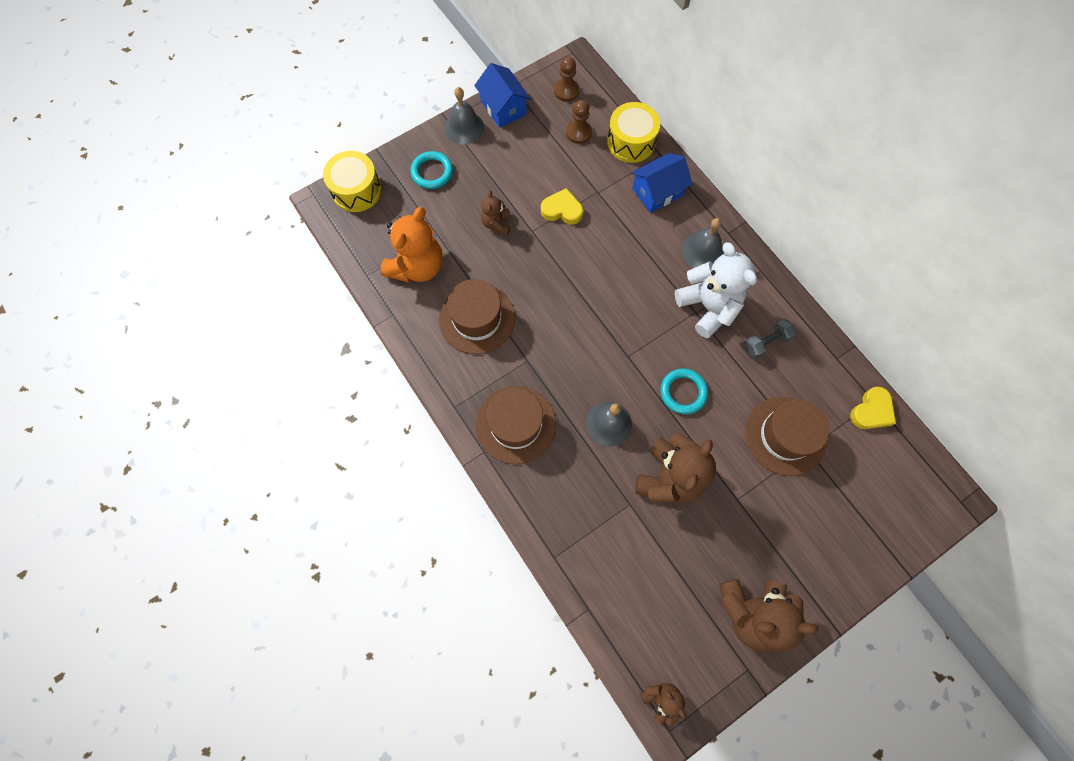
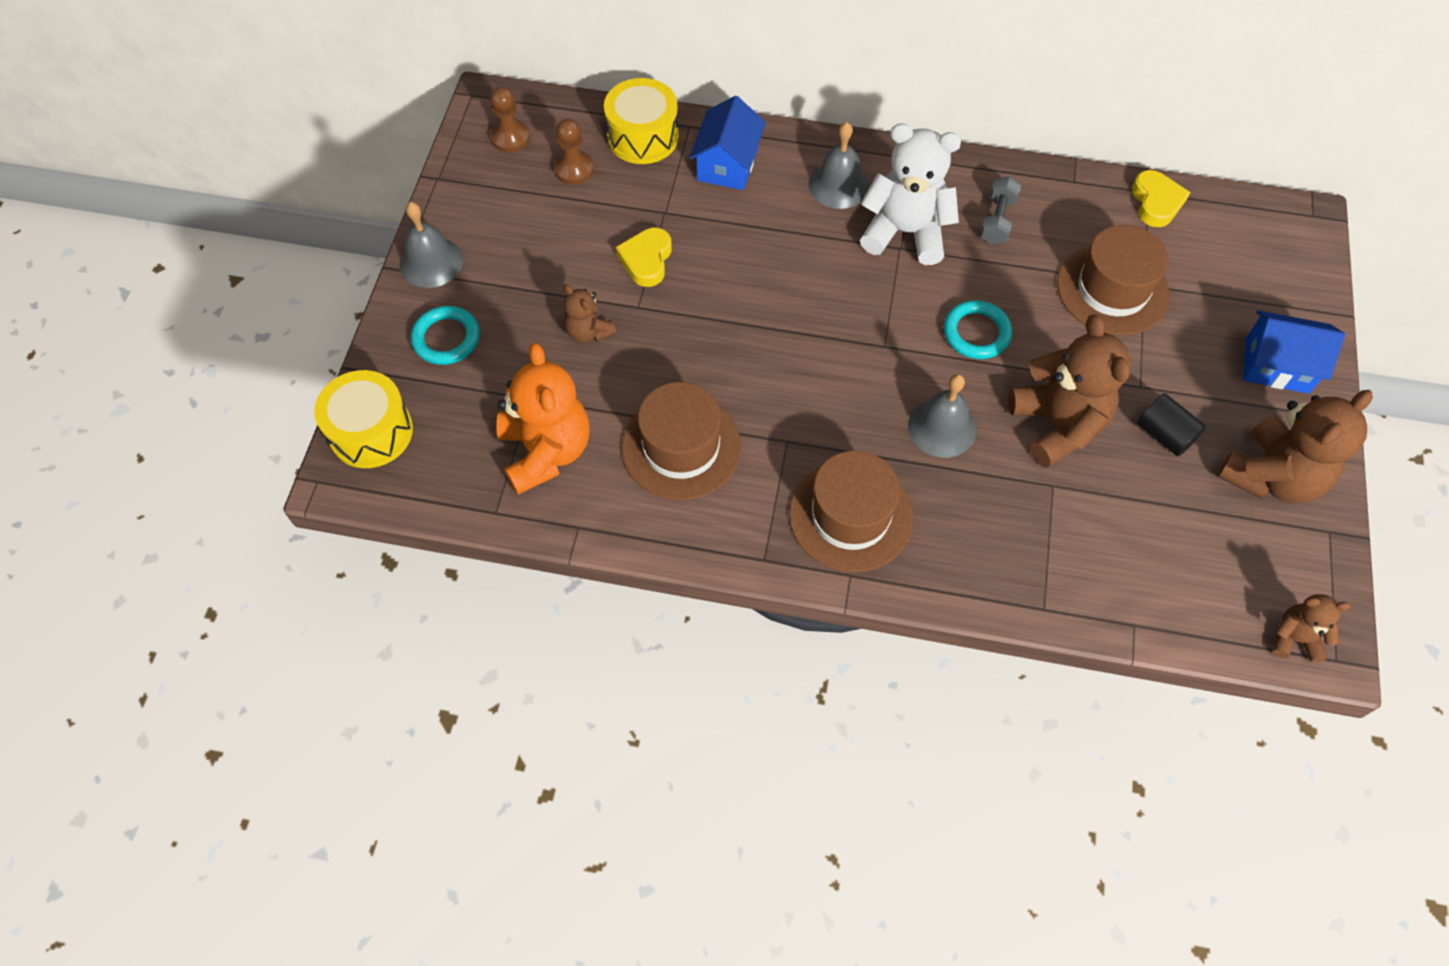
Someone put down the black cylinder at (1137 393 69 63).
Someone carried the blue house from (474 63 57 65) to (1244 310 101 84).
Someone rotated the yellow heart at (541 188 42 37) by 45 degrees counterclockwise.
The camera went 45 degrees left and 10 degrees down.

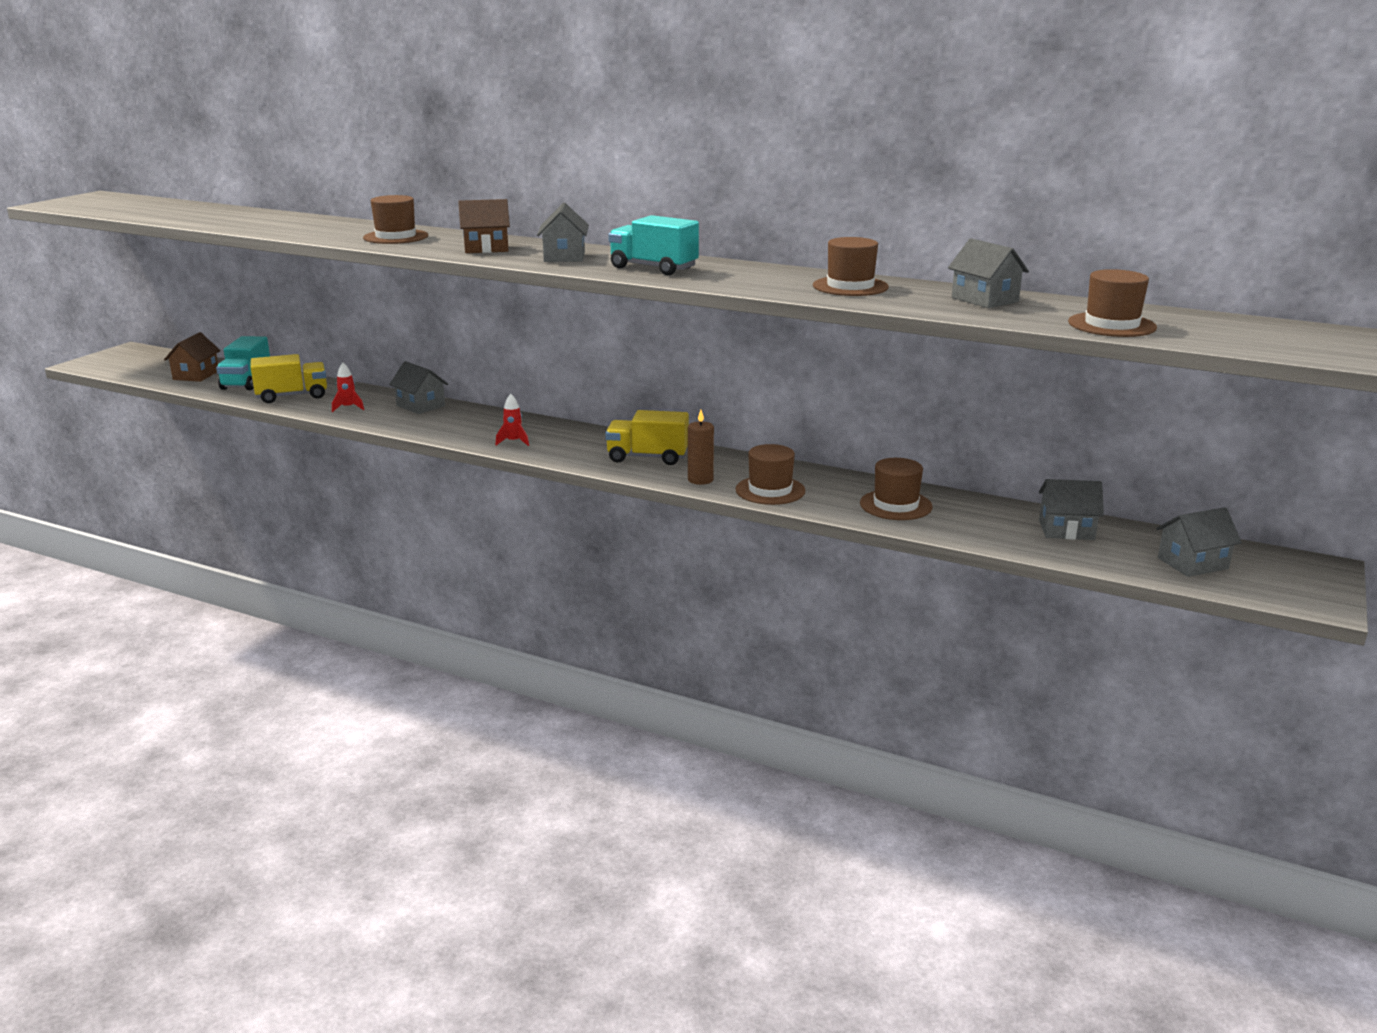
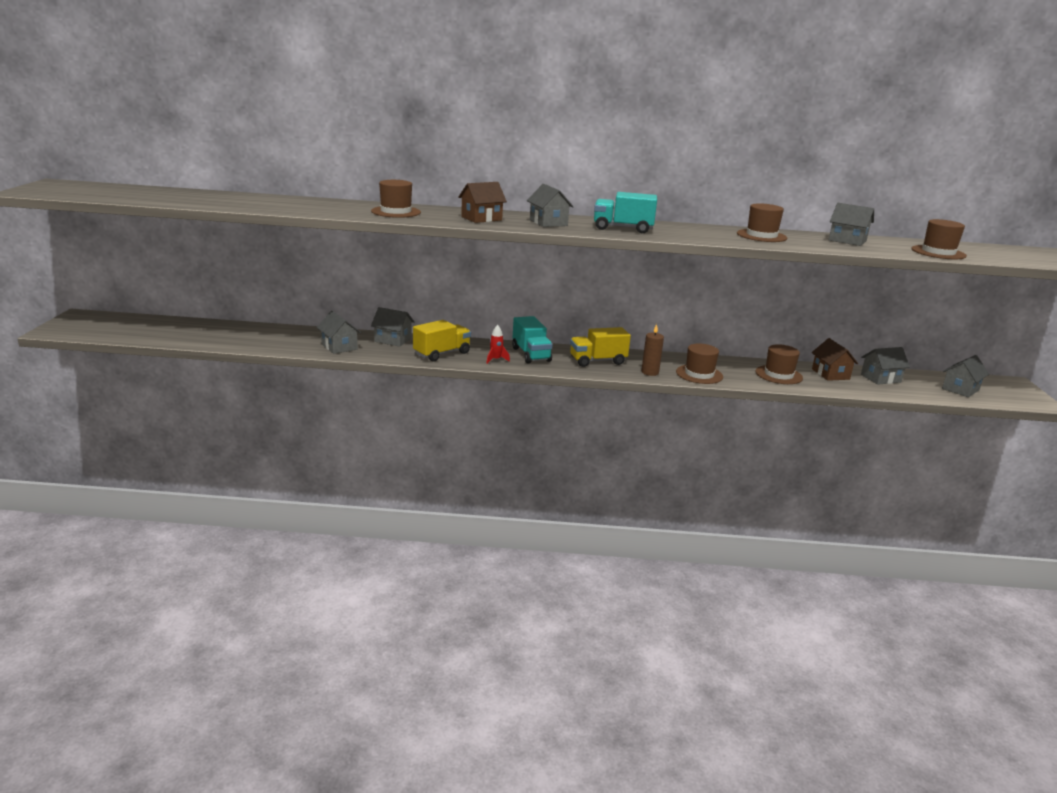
Someone carried the brown house from (164 332 57 50) to (812 338 46 43).
Someone carried the turquoise truck from (216 336 54 54) to (512 316 41 47).
Someone carried the yellow truck from (250 354 77 49) to (413 320 58 42).
Someone swapped the red rocket at (332 363 32 49) for the grey house at (317 311 44 43).
The camera went 25 degrees left and 0 degrees up.

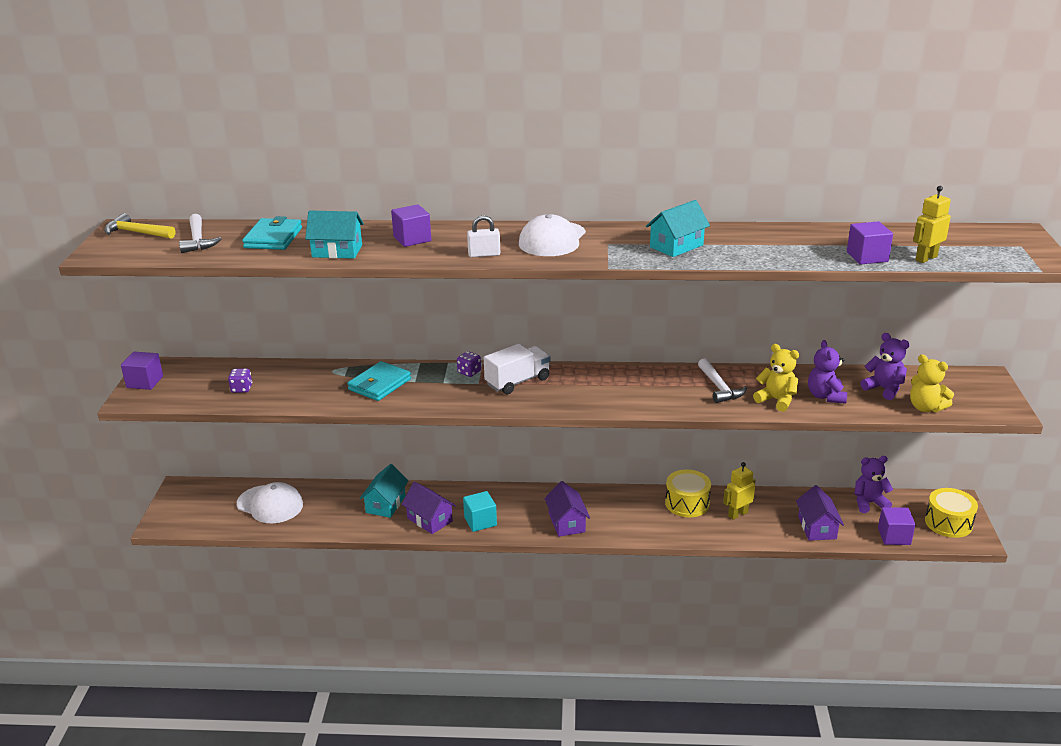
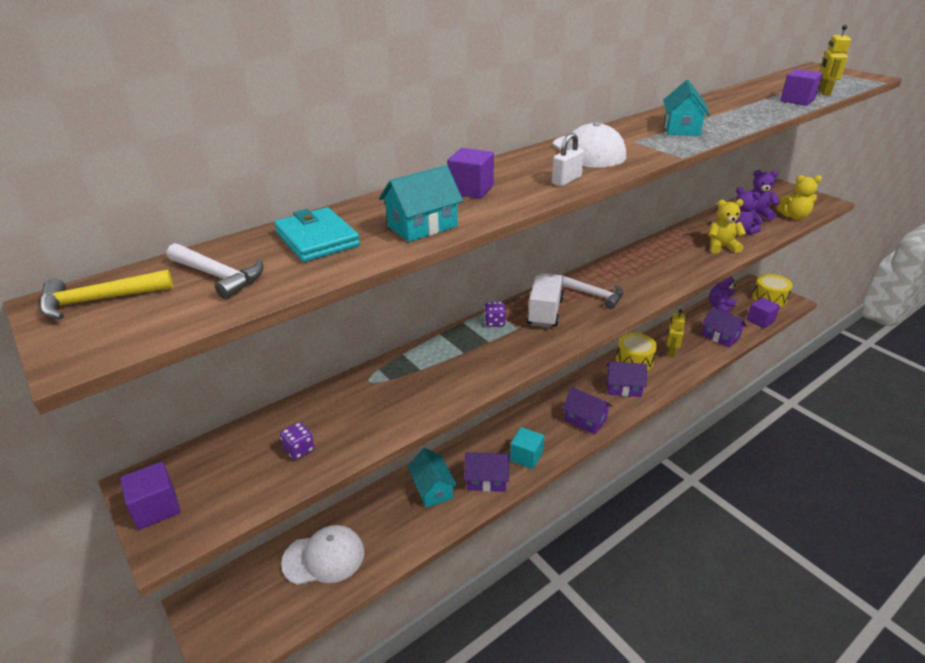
Someone took away the turquoise wallet at (347 361 64 40).
Someone put down the purple house at (606 362 41 35).
Someone carried the white hammer from (698 358 49 45) to (561 275 62 34).
The camera went 40 degrees left and 5 degrees up.

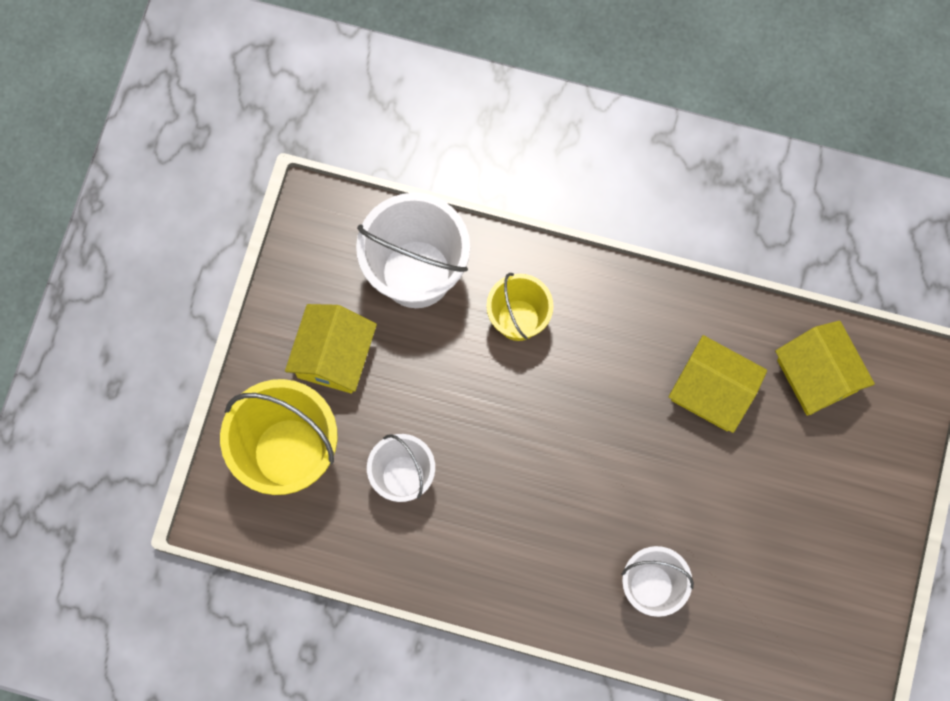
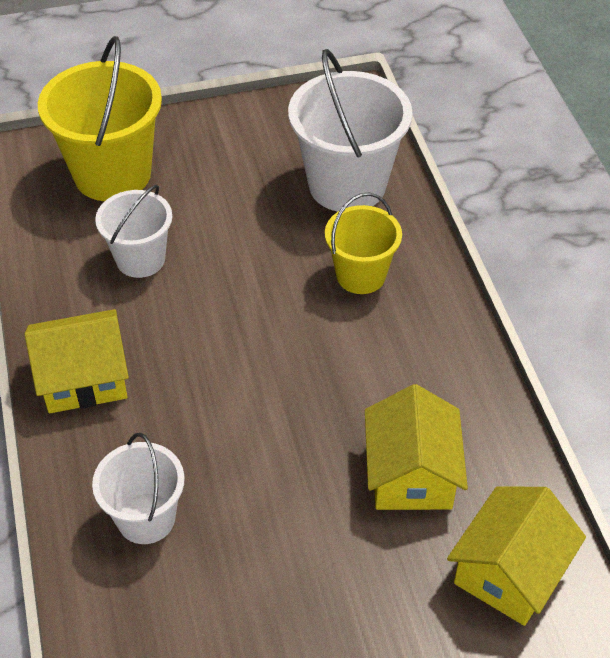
Someone carried the yellow house from (285 304 92 90) to (24 309 105 104).
The camera went 60 degrees right and 25 degrees down.

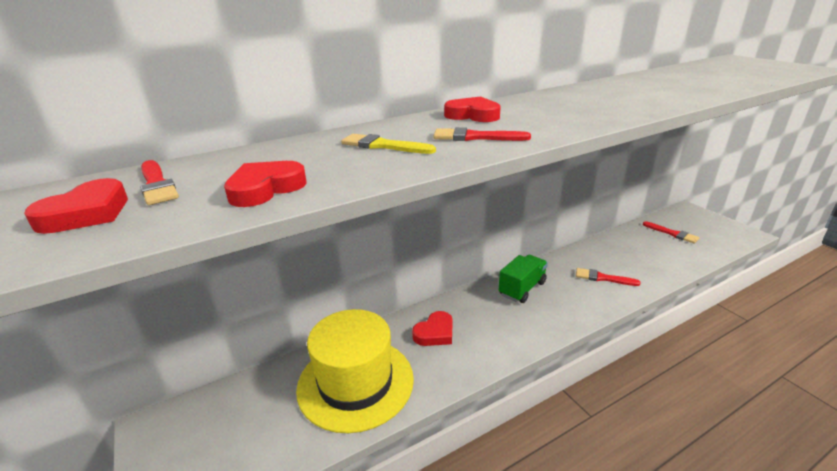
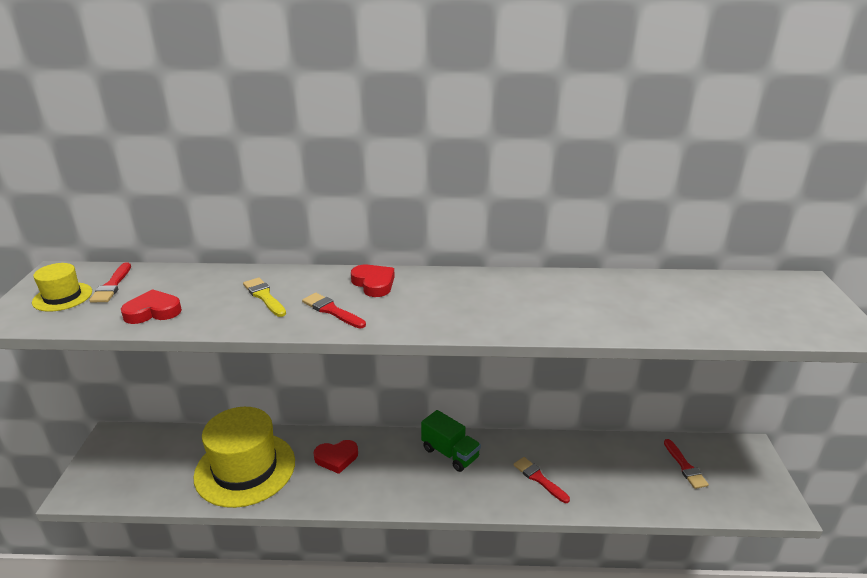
Someone swapped the red heart at (24 178 104 56) for the yellow hat at (32 263 60 49).
Someone rotated the green truck at (499 255 49 48) by 60 degrees clockwise.
The camera went 30 degrees right and 0 degrees up.

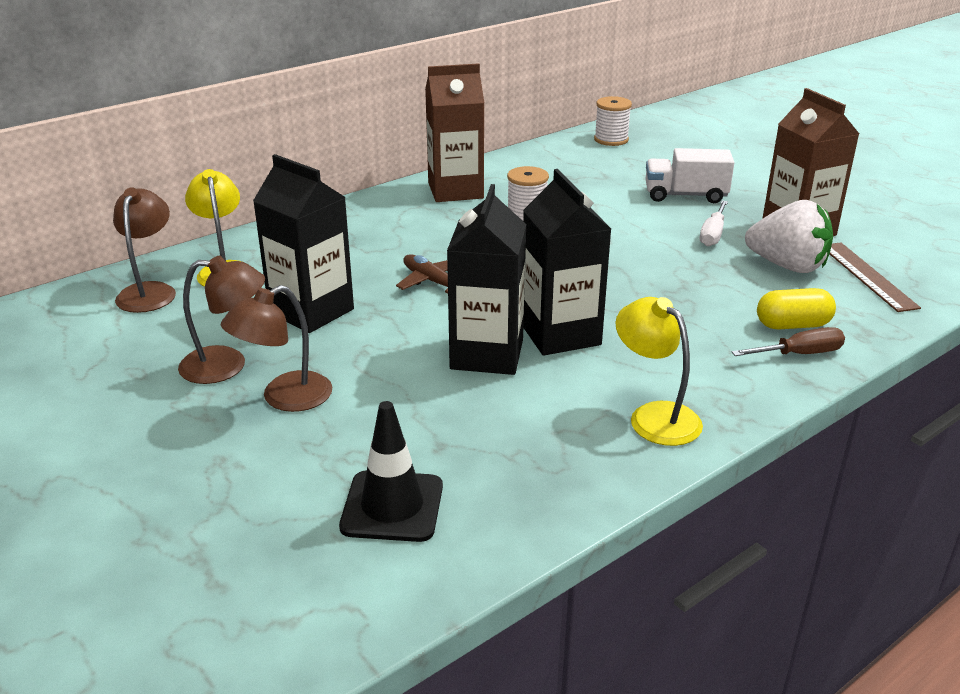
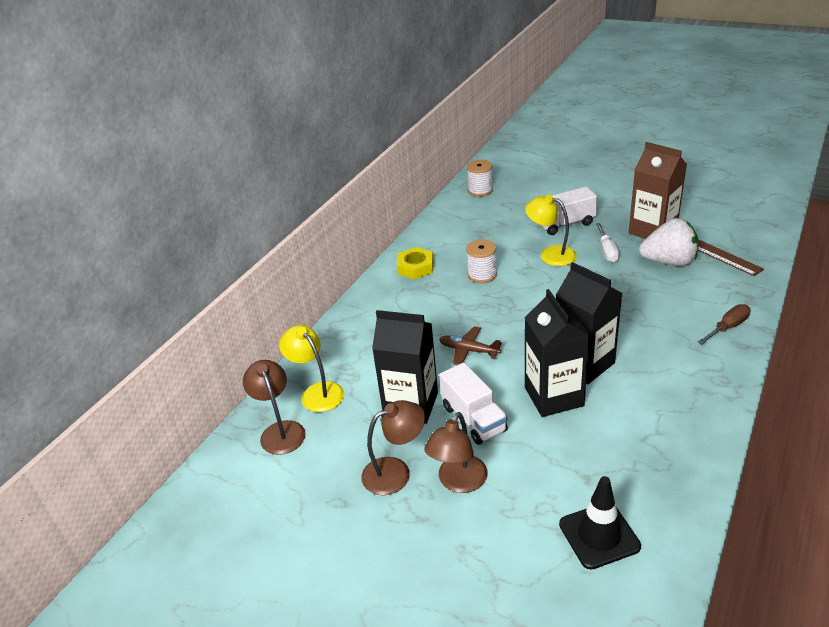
Someone took away the yellow capsule at (757 288 79 41).
Someone put down the white truck at (439 363 69 82).
Someone carried the yellow lamp from (616 297 87 149) to (525 194 52 72).
Someone swapped the brown carton at (425 63 59 139) for the yellow nut at (397 247 37 33).
The camera went 20 degrees left and 5 degrees up.

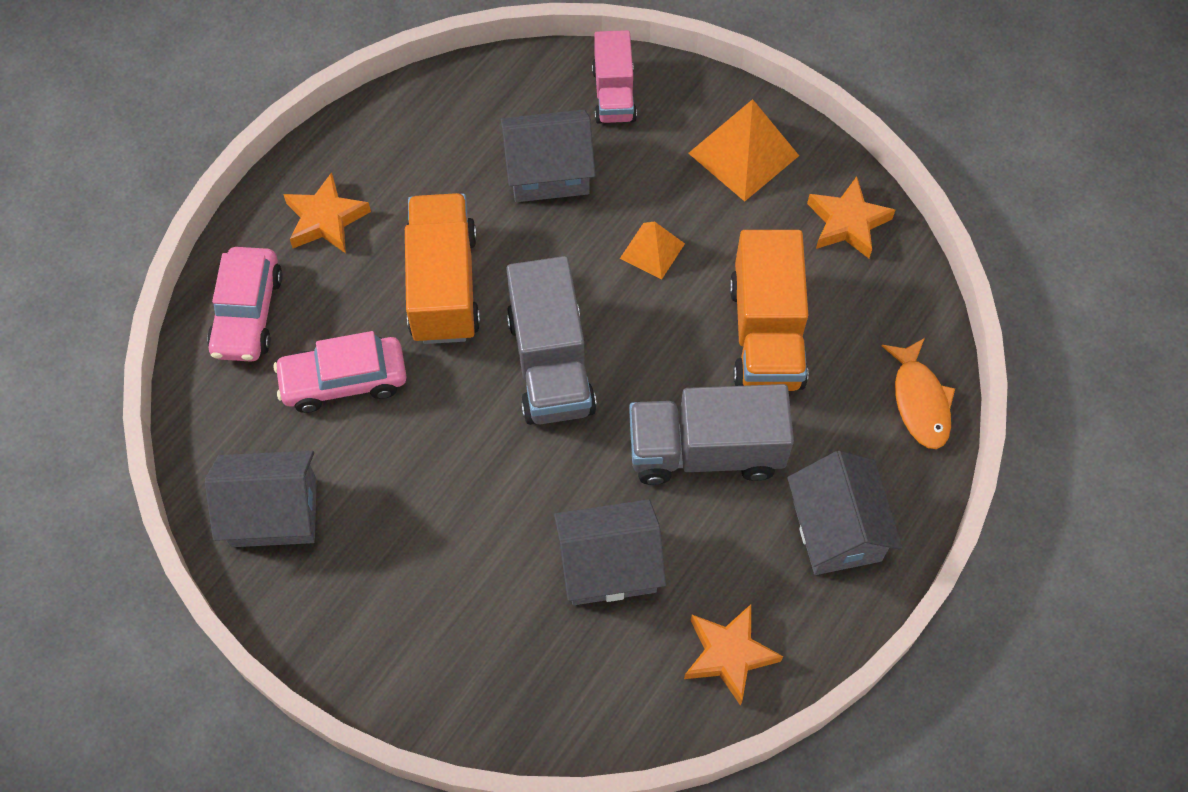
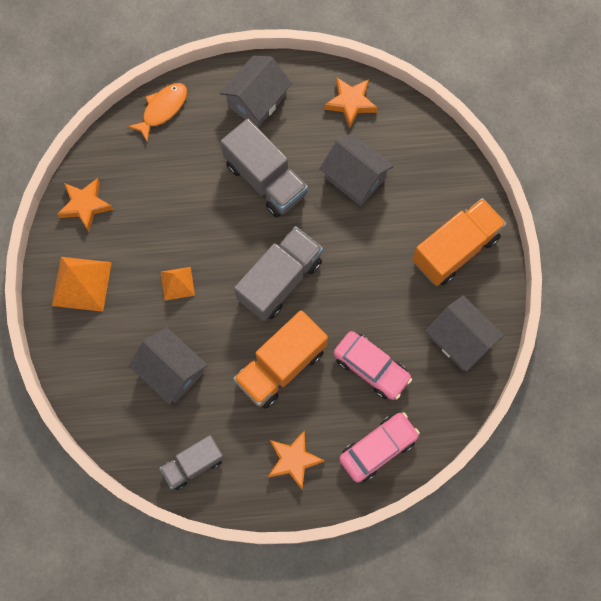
Someone took away the pink truck at (592 30 45 94).
Someone put down the grey truck at (159 435 66 55).
Someone carried the orange truck from (729 230 79 161) to (412 198 95 88).
The camera went 130 degrees left and 10 degrees up.

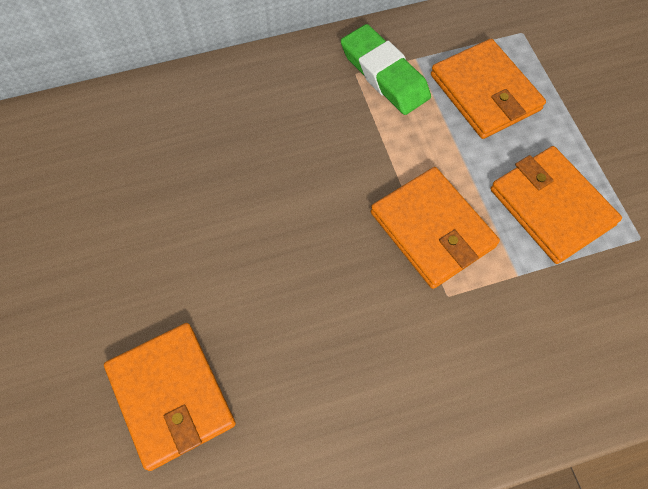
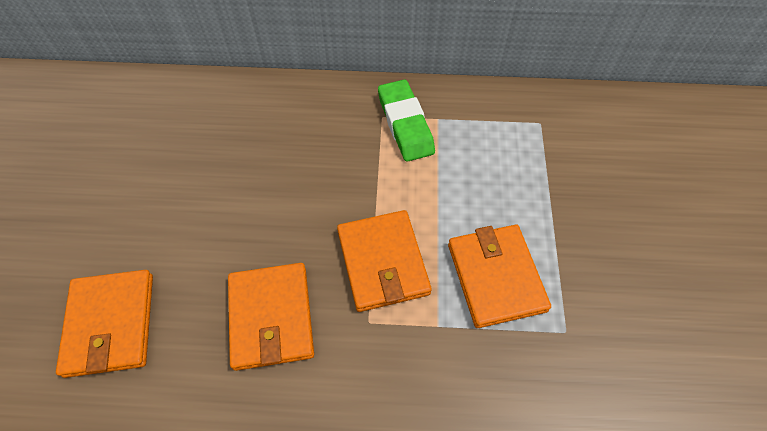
Someone carried the orange wallet from (431 39 115 100) to (228 263 86 108).
The camera went 20 degrees right and 5 degrees down.

